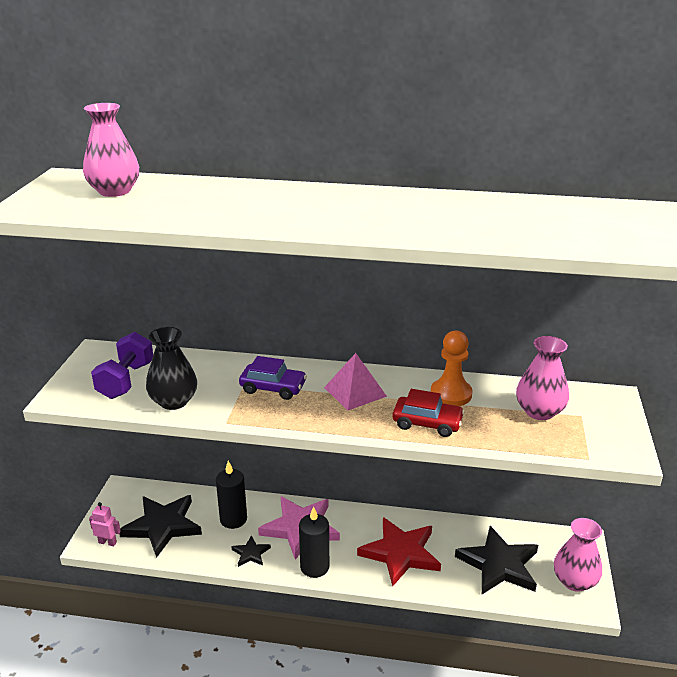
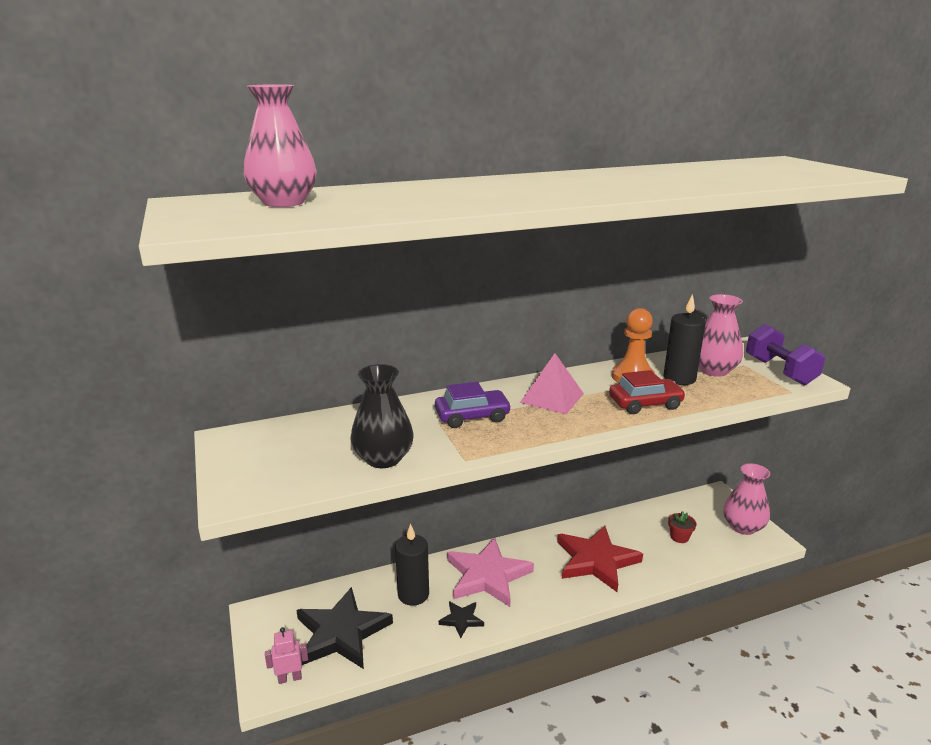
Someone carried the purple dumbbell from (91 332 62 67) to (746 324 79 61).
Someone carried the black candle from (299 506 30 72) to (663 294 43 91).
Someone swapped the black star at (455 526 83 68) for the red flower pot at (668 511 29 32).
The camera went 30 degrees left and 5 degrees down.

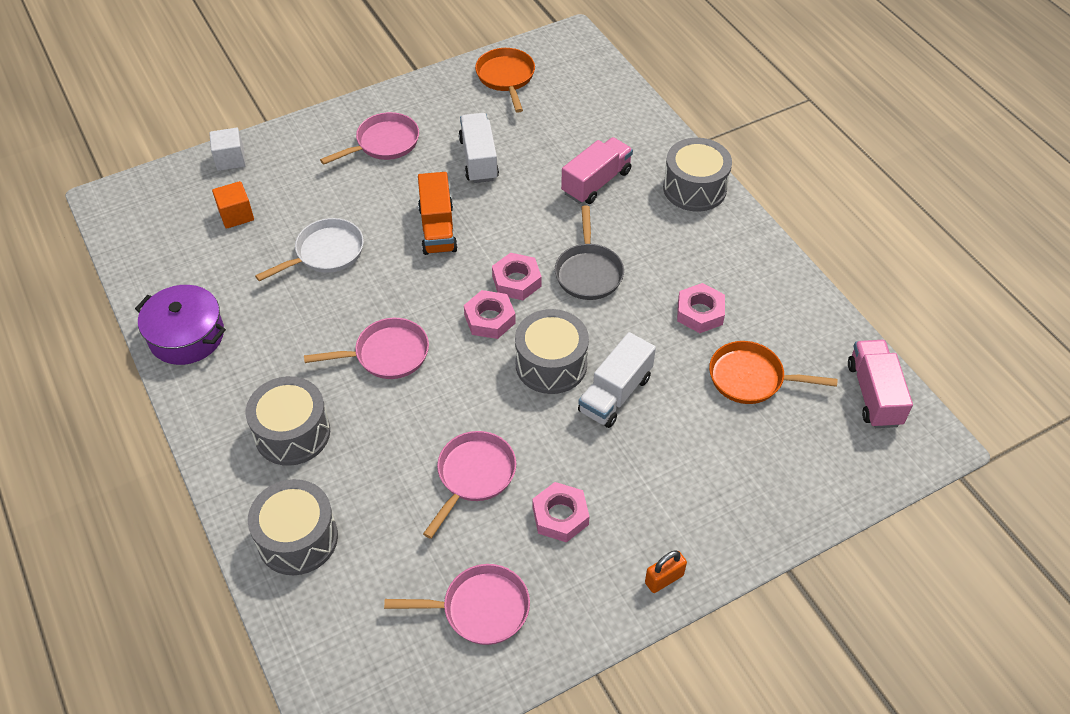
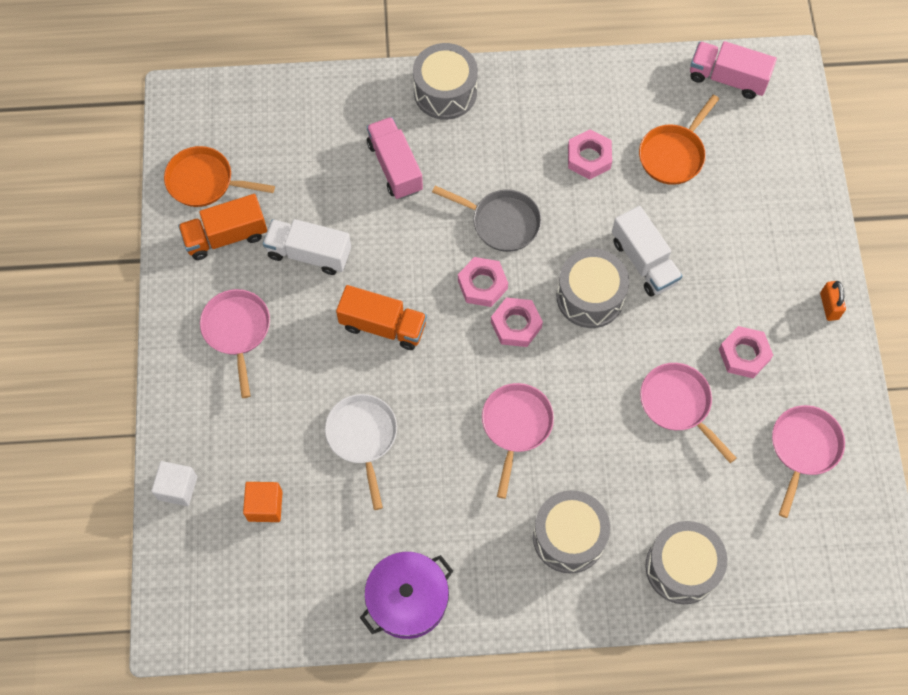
Someone put down the orange truck at (178 194 89 66).
The camera went 65 degrees left and 15 degrees up.

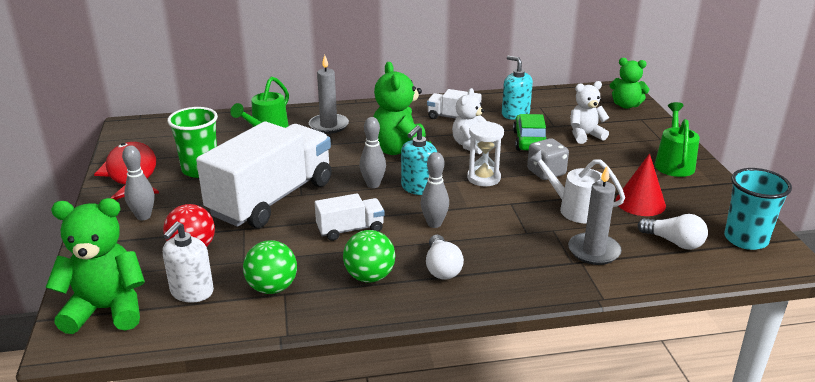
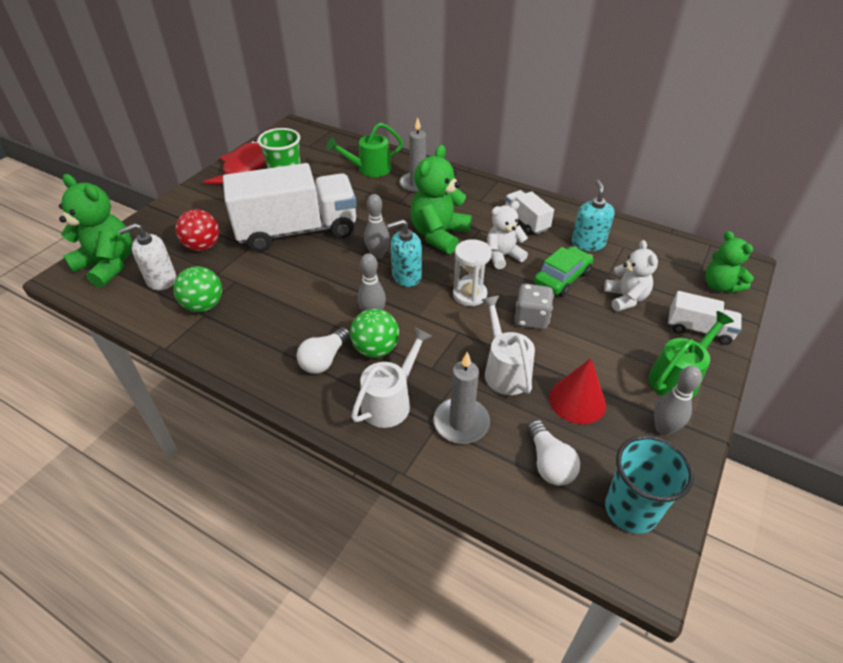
Someone put down the white watering can at (351 328 81 100).
Someone carried the grey bowling pin from (122 145 32 75) to (654 366 48 70).
Someone carried the white truck from (315 193 69 48) to (668 291 74 54).
Someone carried the green ball from (343 230 52 53) to (350 309 49 49).
Someone rotated the white teddy bear at (570 81 39 63) by 60 degrees clockwise.
The camera went 40 degrees right and 15 degrees up.

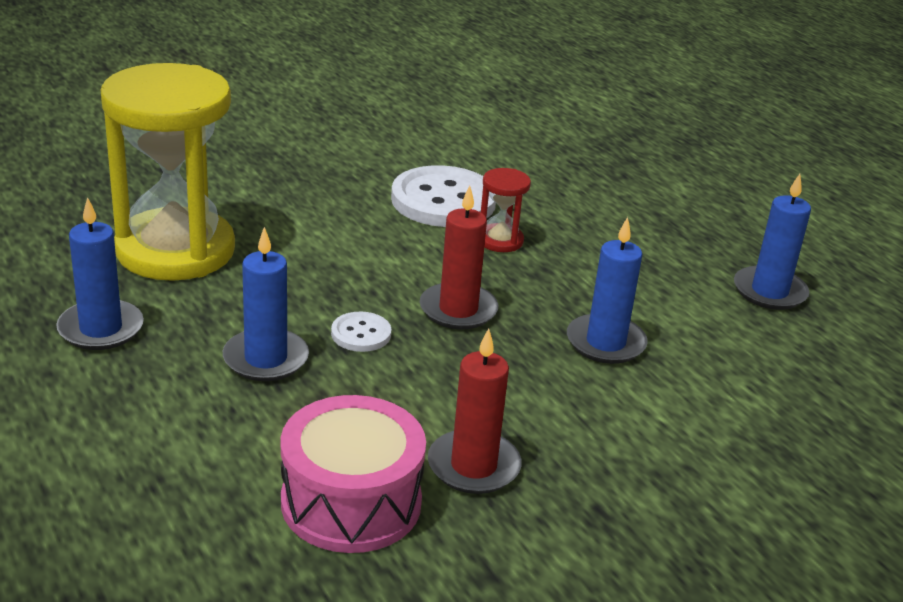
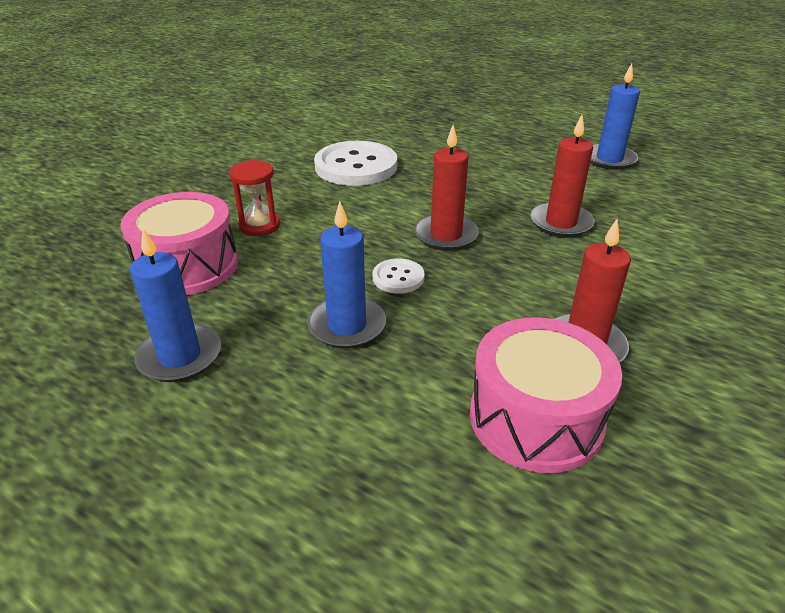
Someone carried the red hourglass from (481 168 50 84) to (229 160 51 76).
Someone swapped the yellow hourglass at (101 63 134 218) for the pink drum at (120 192 118 103).
Someone repainted the blue candle at (567 217 81 147), which became the red candle at (530 115 64 123).
The camera went 25 degrees left and 5 degrees up.

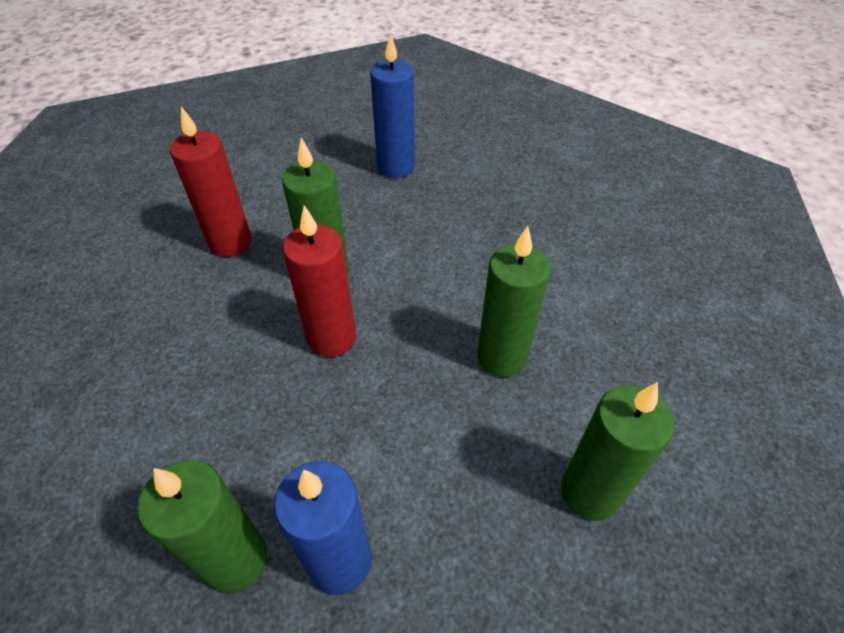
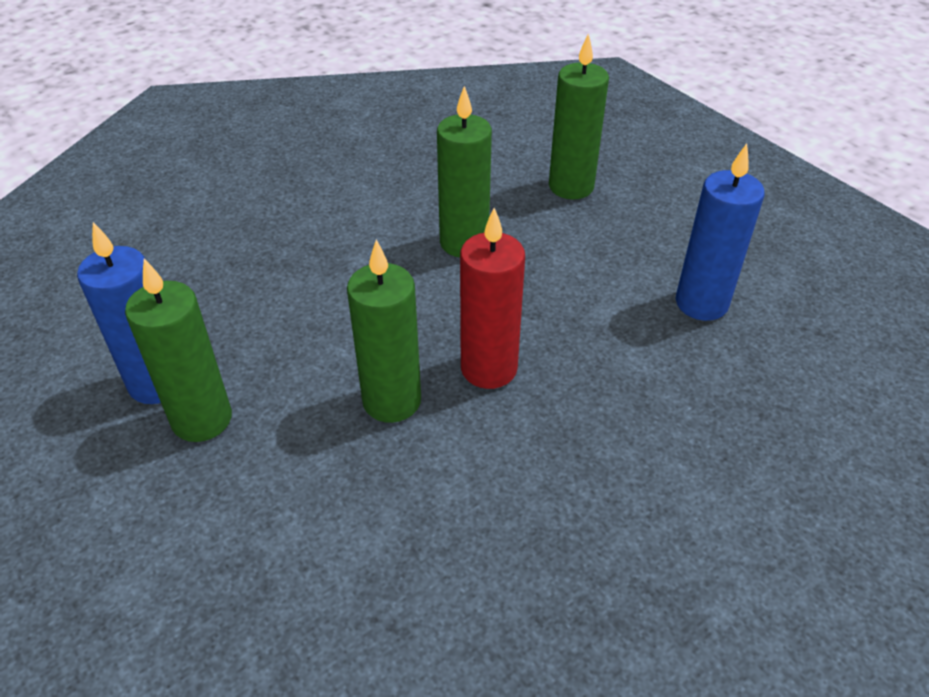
Someone took away the red candle at (170 107 82 150).
Someone carried the green candle from (138 460 129 134) to (125 259 107 183).
The camera went 105 degrees left and 5 degrees down.

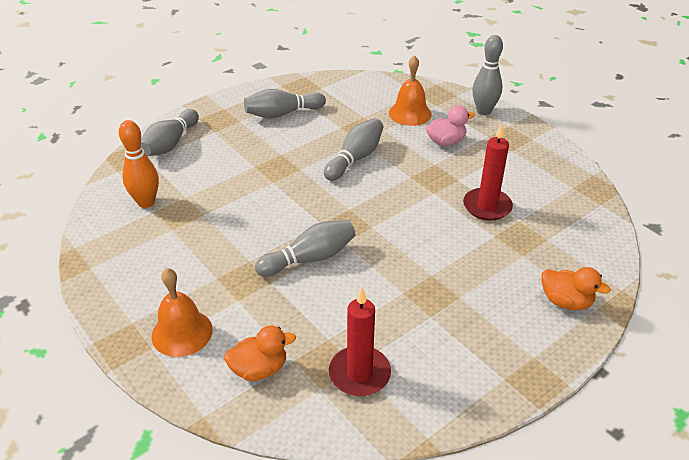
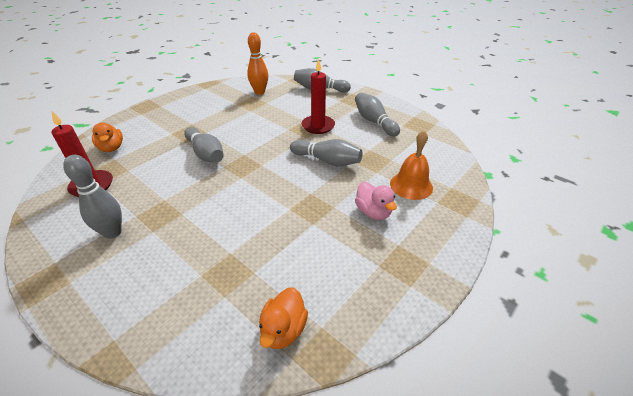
Someone took away the orange bell at (151 268 62 89).
Someone carried the red candle from (463 123 50 98) to (302 59 33 75).
Someone carried the grey bowling pin from (473 35 30 80) to (63 155 59 84).
Someone carried the orange duck from (541 267 70 43) to (259 287 49 62).
The camera went 80 degrees right and 0 degrees up.

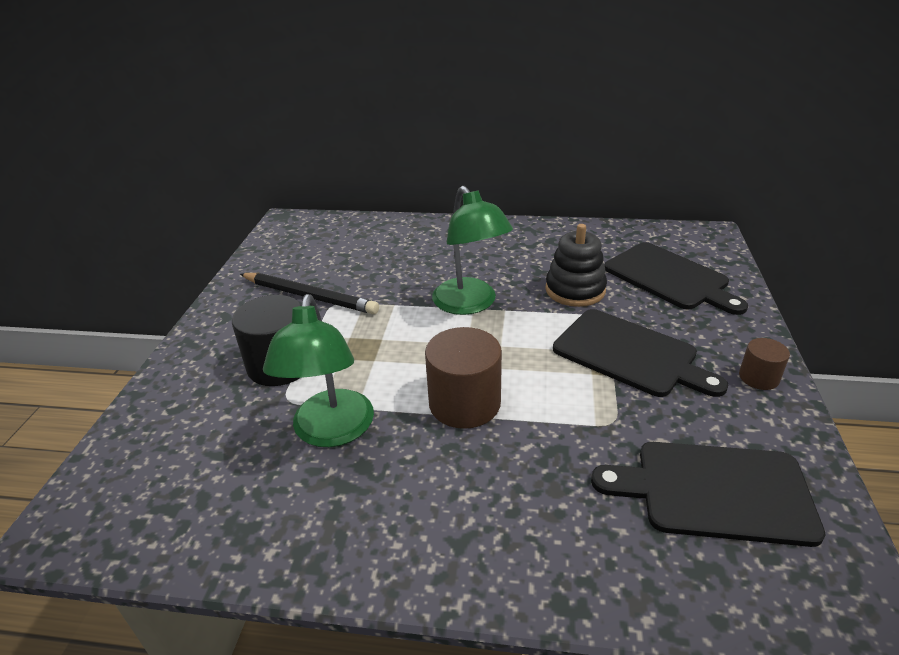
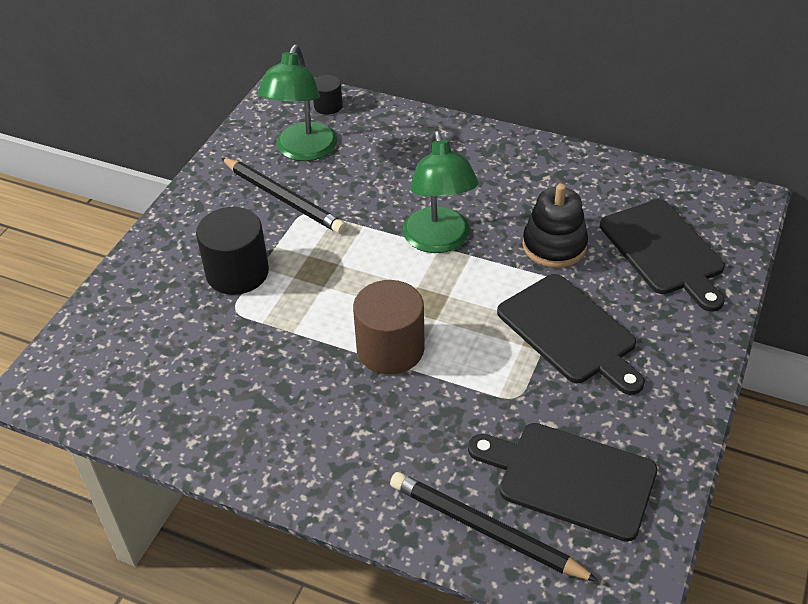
Someone took away the brown cylinder at (739 338 51 52).
Someone put down the black cylinder at (313 75 30 40).
Someone put down the black pencil at (390 472 209 110).
Someone carried the green lamp from (263 294 111 153) to (258 45 80 116).
The camera went 15 degrees right and 10 degrees up.

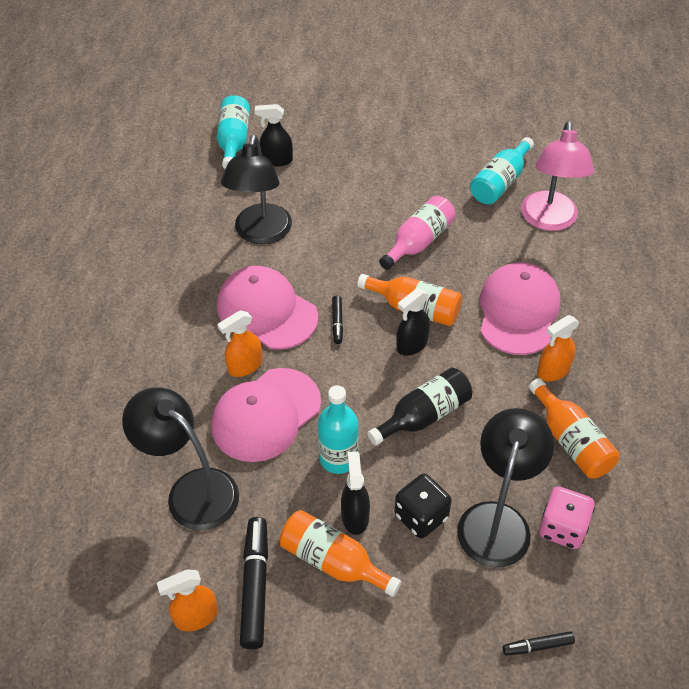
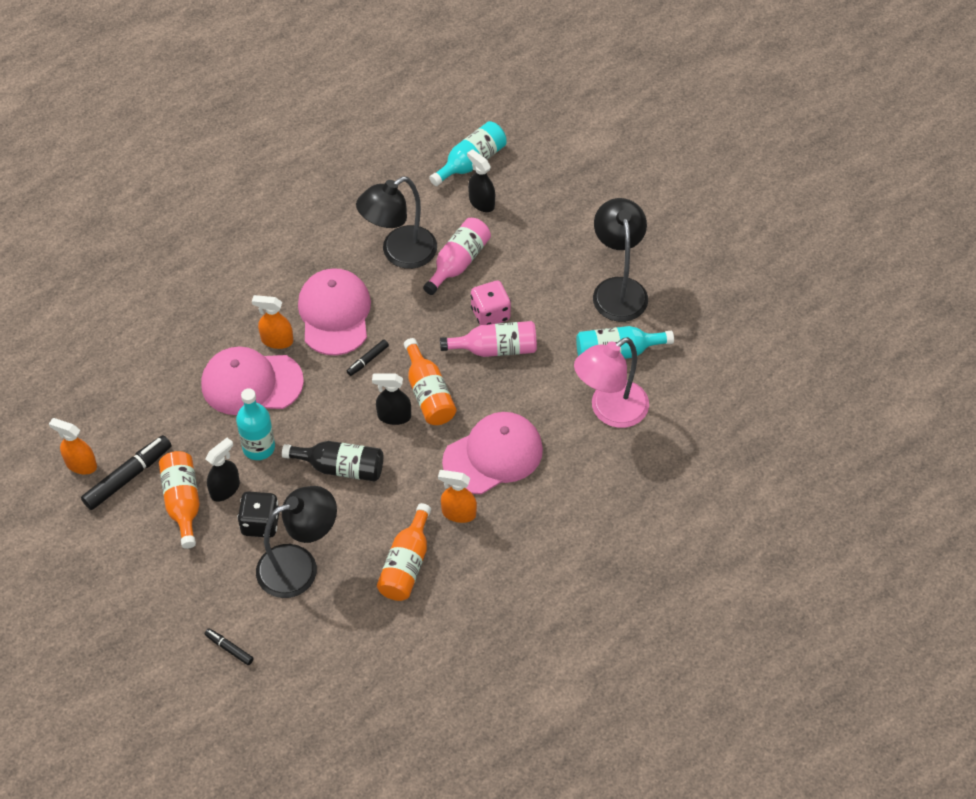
Someone put down the pink bottle at (423 218 68 77).
Someone carried the black lamp from (122 387 117 143) to (593 198 55 124).
Someone carried the pink dice from (539 486 56 63) to (471 281 40 44).
The camera went 45 degrees right and 5 degrees up.

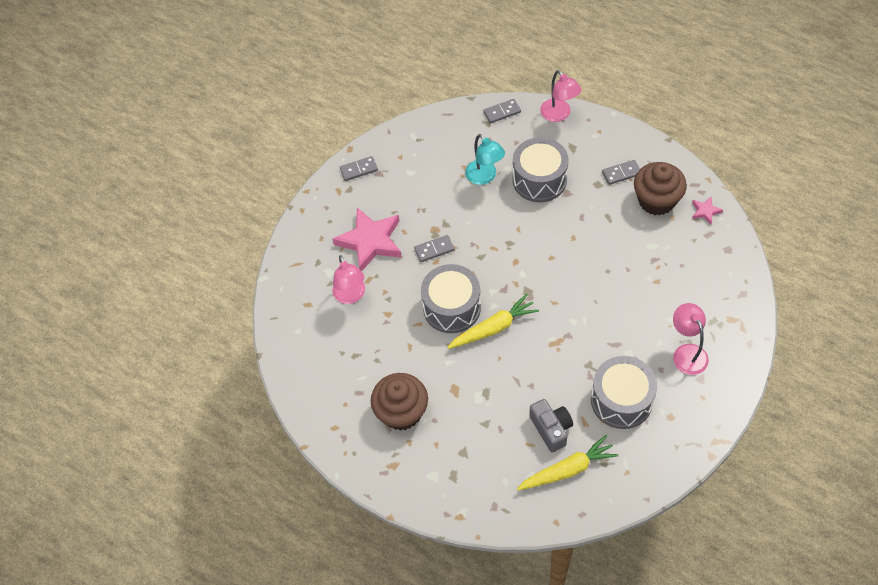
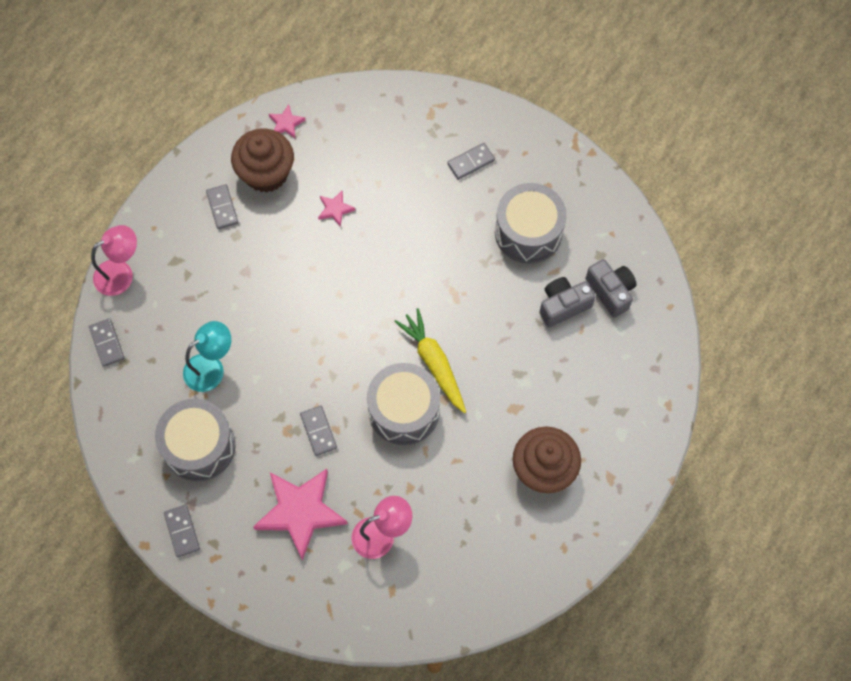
Someone put down the pink star at (318 190 37 37).
Someone carried the grey drum from (512 137 57 65) to (155 399 80 82).
Someone swapped the yellow carrot at (517 435 102 55) for the grey camera at (586 259 51 59).
Someone swapped the pink lamp at (673 303 36 72) for the grey domino at (447 143 48 37).
The camera went 95 degrees left and 10 degrees up.

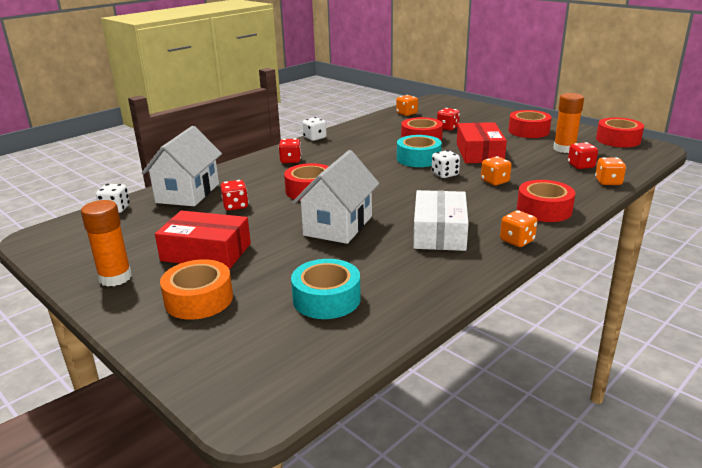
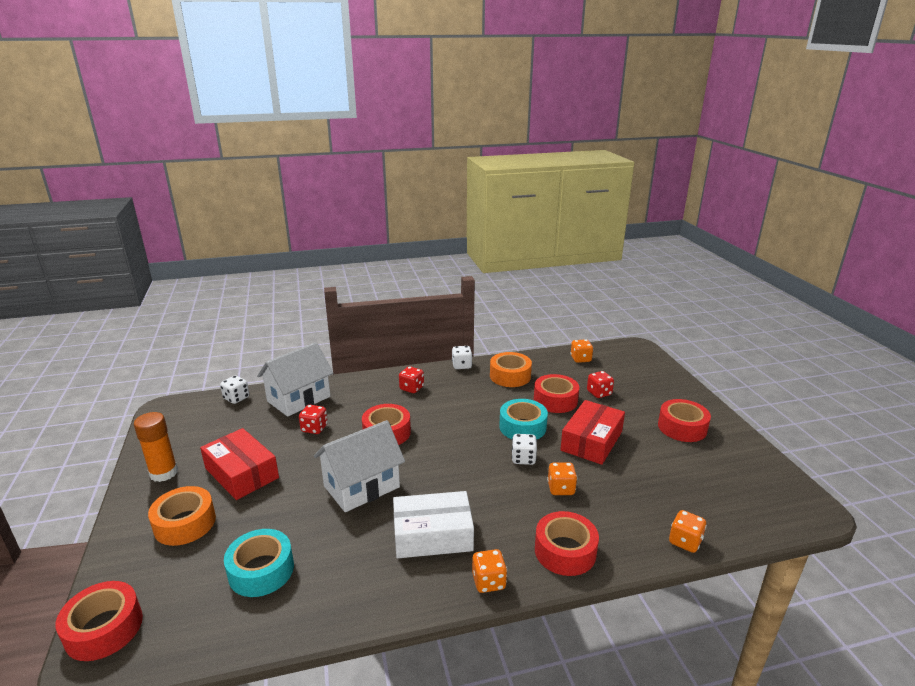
Someone took away the orange glue stick at (553 93 31 60).
Someone took away the red dice at (568 142 30 27).
Someone put down the orange tape at (490 352 42 35).
Someone carried the red tape from (596 117 48 30) to (56 581 87 80).
Someone rotated the white box at (413 190 56 61) by 45 degrees clockwise.
The camera went 30 degrees right and 0 degrees up.

